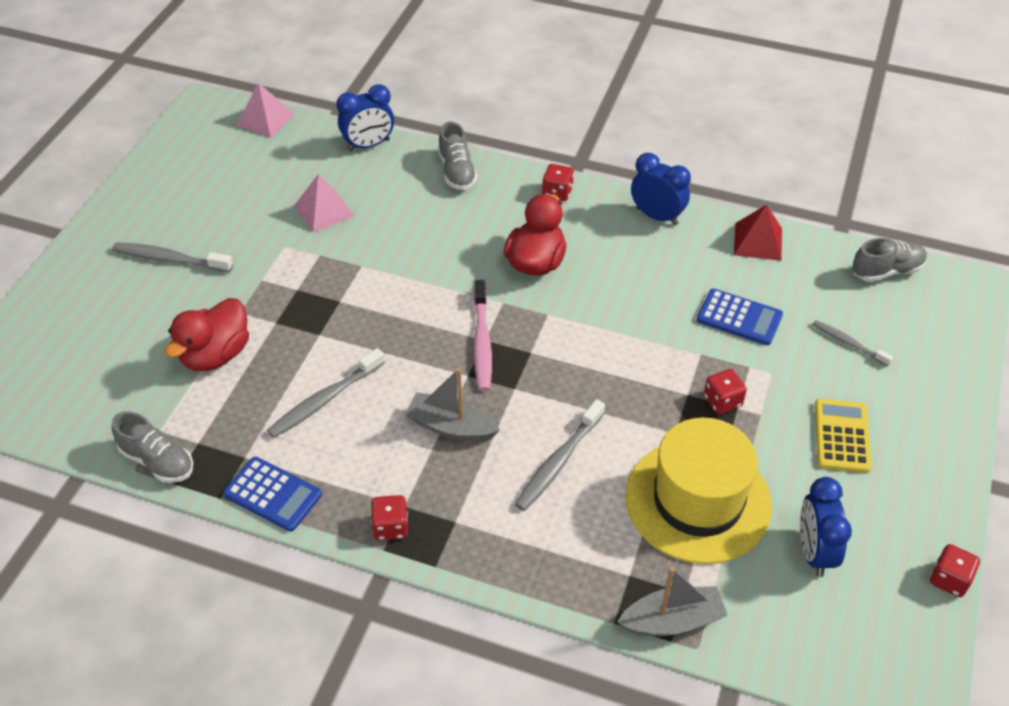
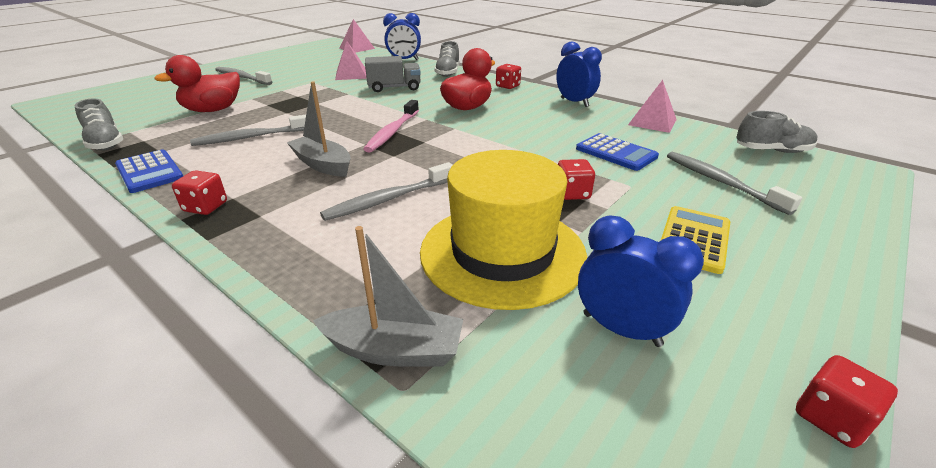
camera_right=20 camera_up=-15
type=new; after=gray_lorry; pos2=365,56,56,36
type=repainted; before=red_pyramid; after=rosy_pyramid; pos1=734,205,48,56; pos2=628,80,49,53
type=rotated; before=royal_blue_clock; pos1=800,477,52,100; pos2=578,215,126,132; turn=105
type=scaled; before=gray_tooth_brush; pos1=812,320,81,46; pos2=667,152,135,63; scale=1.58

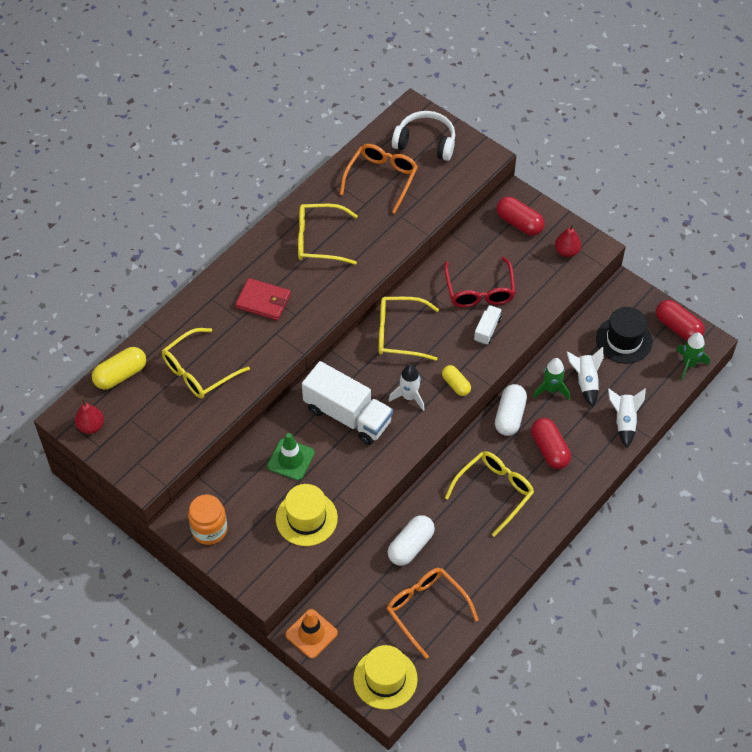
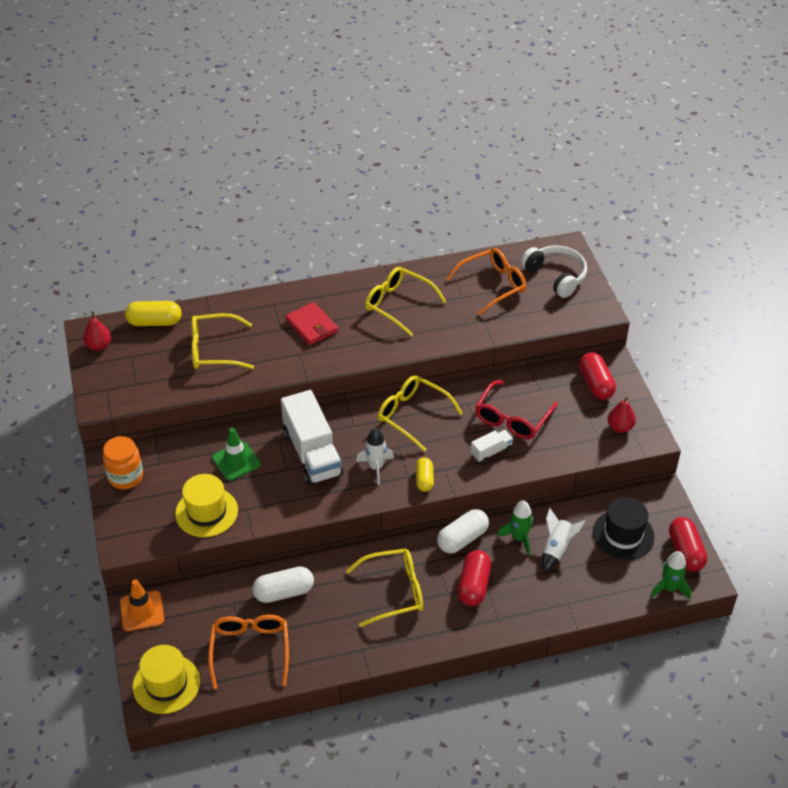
camera_right=35 camera_up=-10
type=gone; before=snow-white_rocket; pos1=608,389,38,59

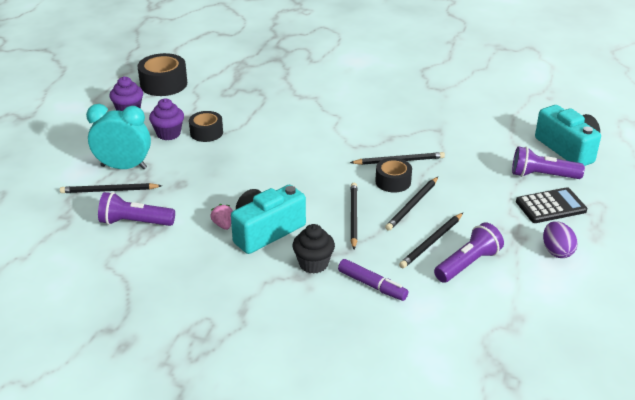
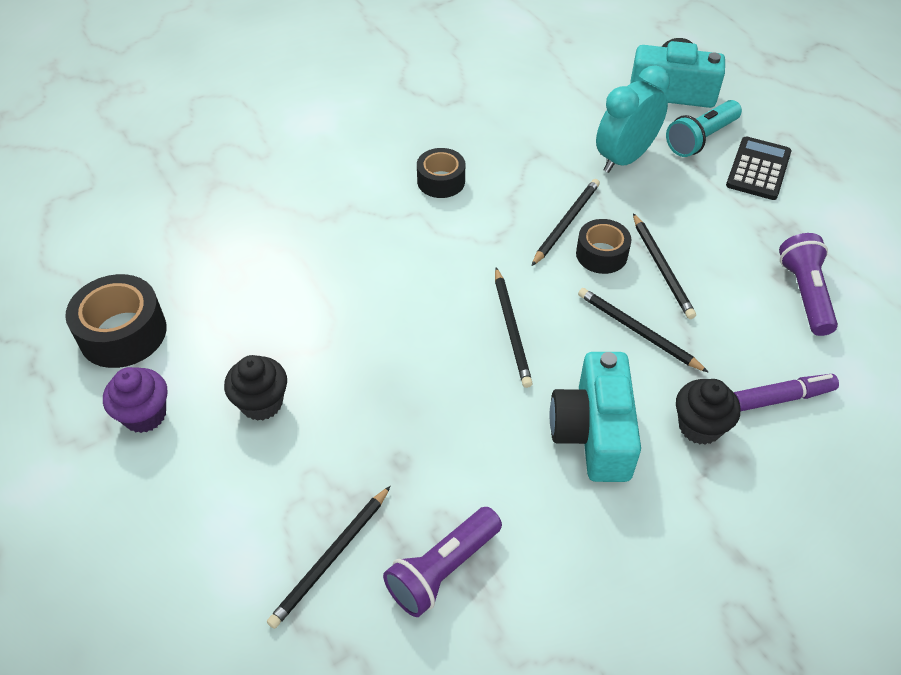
camera_right=-50 camera_up=15
type=gone; before=rosy_berry; pos1=210,204,23,26
type=gone; before=violet_egg_shape; pos1=543,221,35,37
type=shifted; before=turquoise_clock; pos1=86,104,65,65; pos2=596,65,74,108
type=shifted; before=ebony_tape; pos1=189,111,34,31; pos2=417,148,48,50
type=shifted; before=ebony_pencil; pos1=399,213,64,55; pos2=495,267,38,121
type=repainted; before=violet_cupcake; after=ebony_cupcake; pos1=149,98,35,42; pos2=224,355,63,66
type=repainted; before=violet_pocket_torch; after=turquoise_pocket_torch; pos1=512,147,73,32; pos2=666,100,76,57

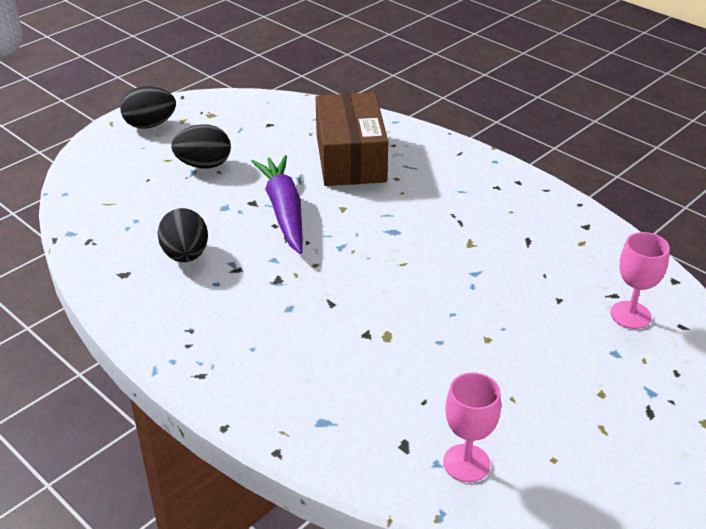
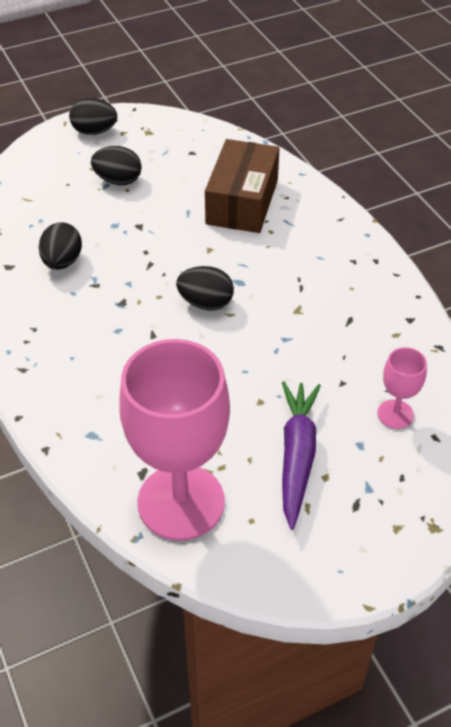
camera_right=20 camera_up=10
type=new; after=ebony_egg_shape; pos2=176,266,58,44
type=shifted; before=violet_carrot; pos1=251,155,52,99; pos2=282,381,39,149
type=scaled; before=rosy_chalice; pos1=443,372,58,110; pos2=119,339,111,202; scale=2.24

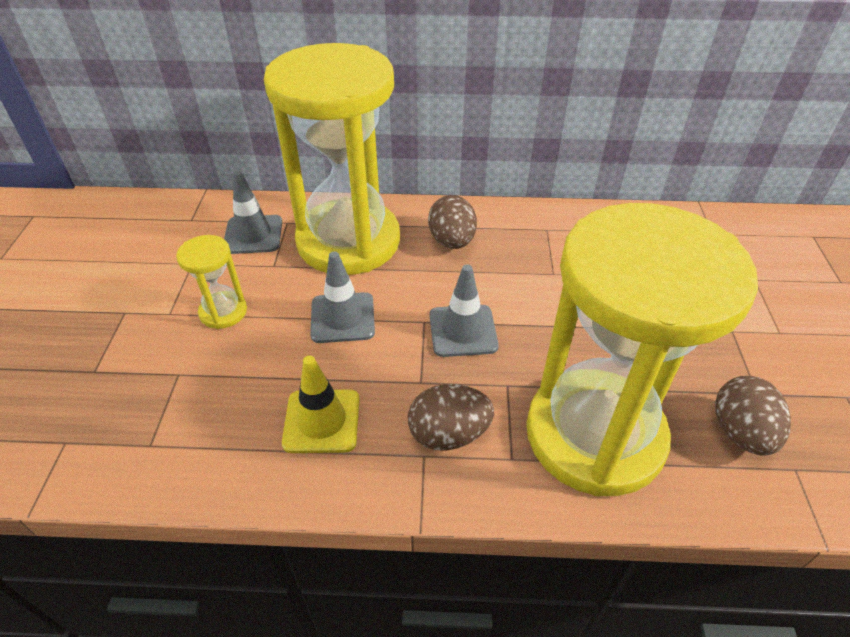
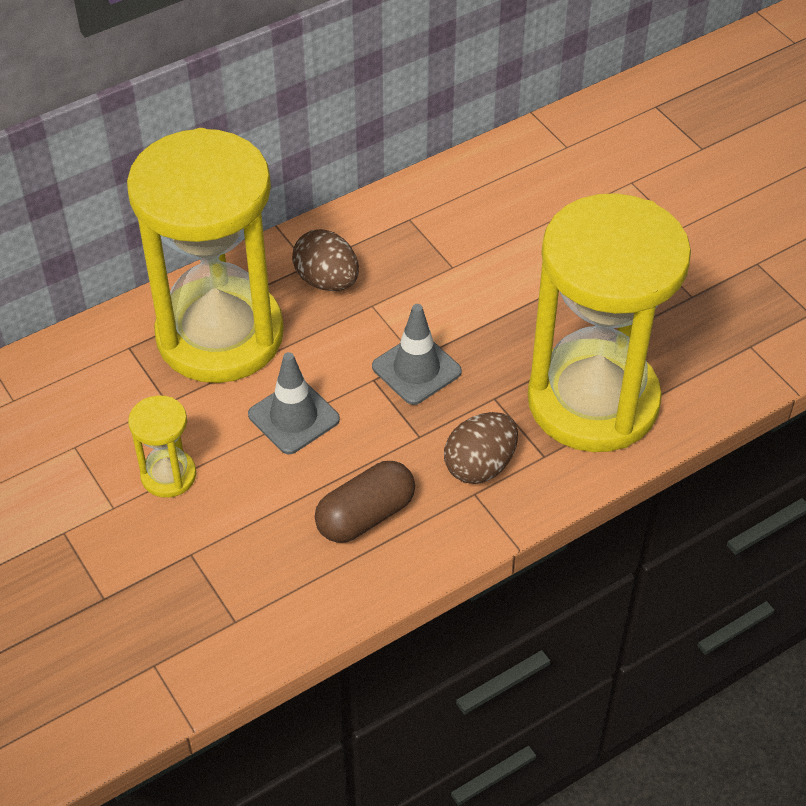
camera_right=-35 camera_up=5
type=gone; before=gray_traffic_cone; pos1=224,170,58,84
type=gone; before=brown_egg_shape; pos1=715,376,76,80
type=swapped; before=yellow_traffic_cone; after=brown_capsule; pos1=282,356,78,97; pos2=315,461,100,82

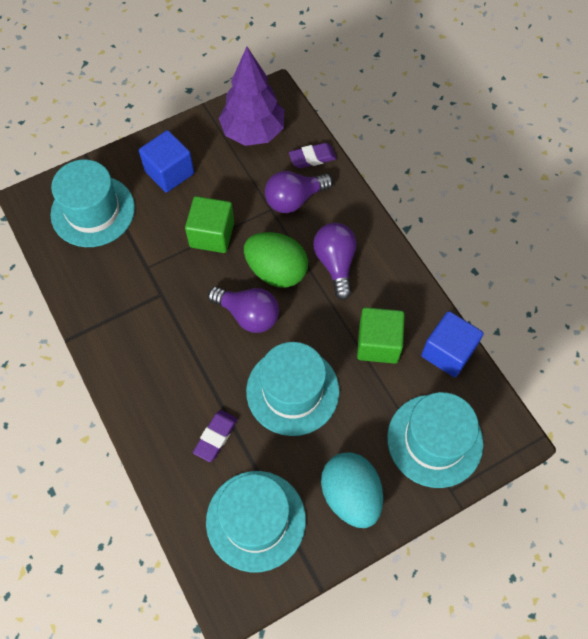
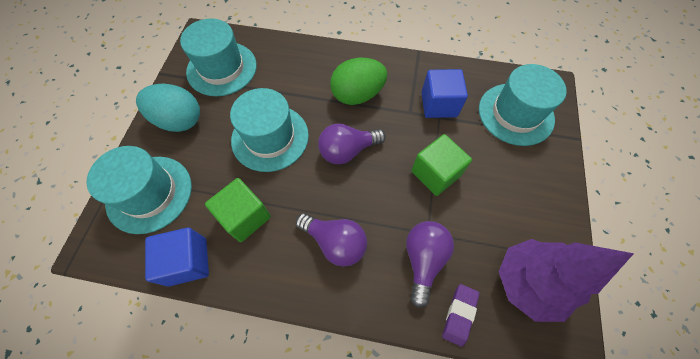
camera_right=130 camera_up=0
type=gone; before=violet_pencil_eraser; pos1=193,410,45,52
type=shifted; before=royal_blue_solid_cube; pos1=139,130,55,63; pos2=421,69,47,49
type=shifted; before=green_egg_shape; pos1=244,232,64,56; pos2=330,58,57,47

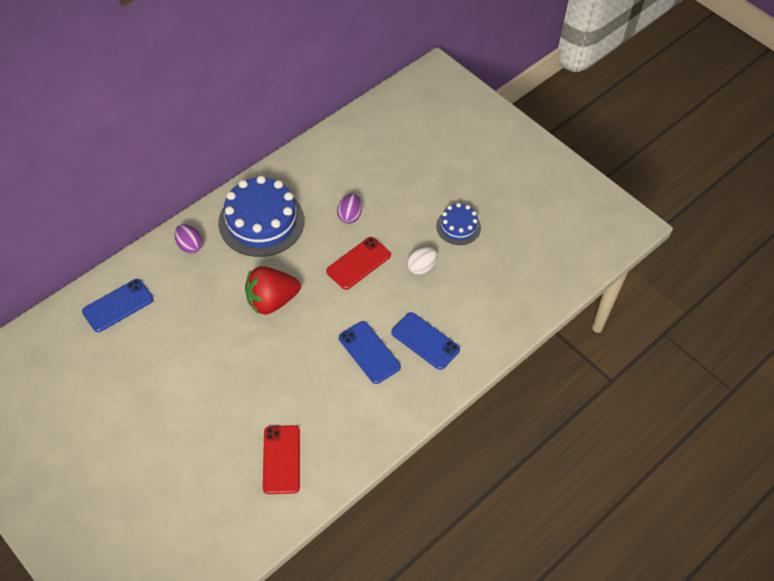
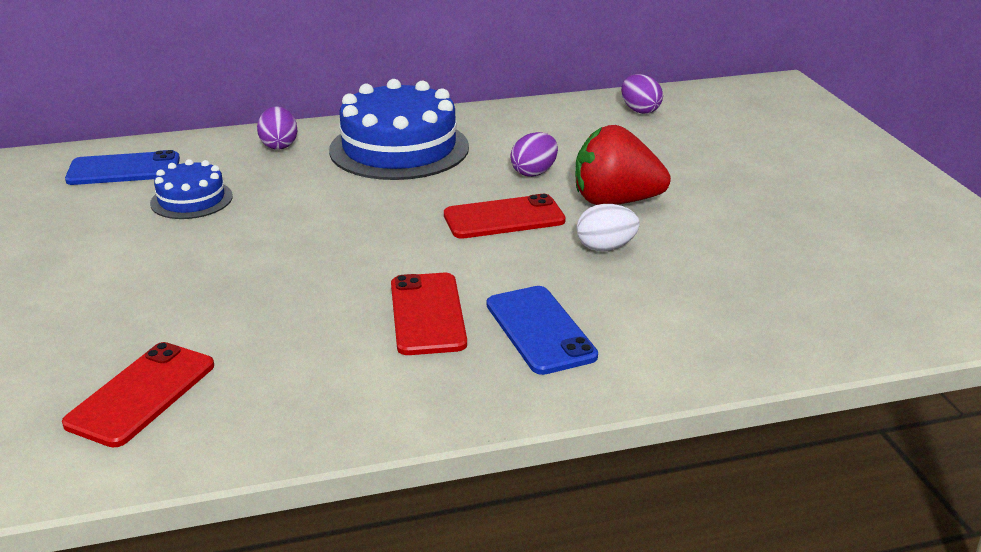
camera_right=30 camera_up=-25
type=new; after=violet_egg_shape; pos2=621,74,42,40
type=shifted; before=red_berry; pos1=245,266,56,49; pos2=575,125,96,80
type=shifted; before=royal_blue_gateau; pos1=436,203,45,42; pos2=150,159,83,60
type=repainted; before=royal_blue_mobile_phone; after=red_mobile_phone; pos1=339,321,62,63; pos2=391,273,76,82

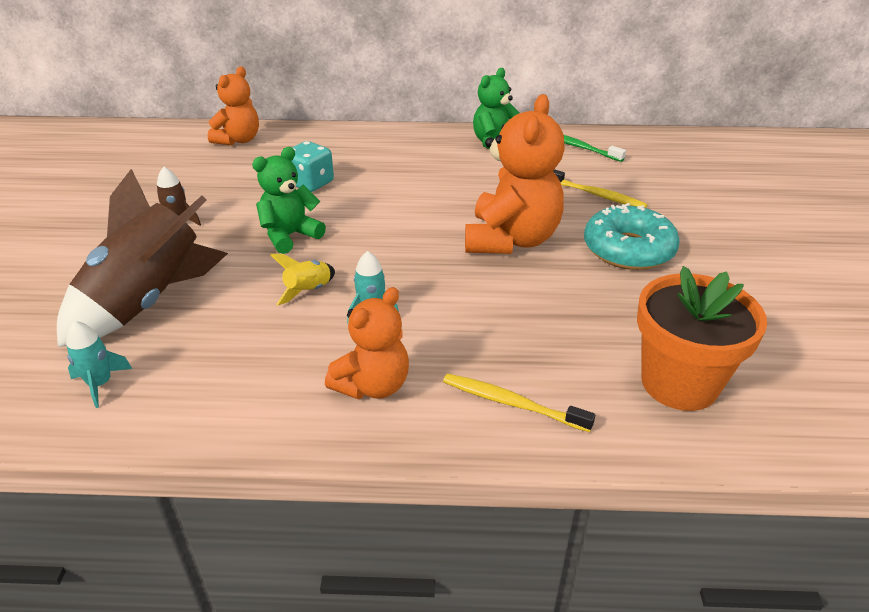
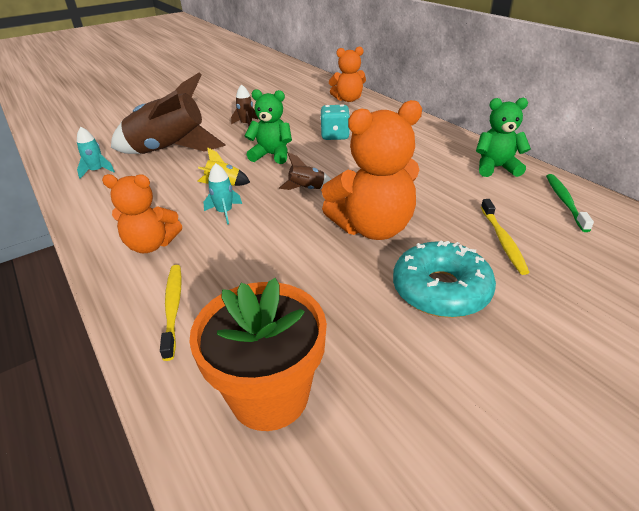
camera_right=55 camera_up=0
type=new; after=brown_rocket; pos2=279,152,52,38

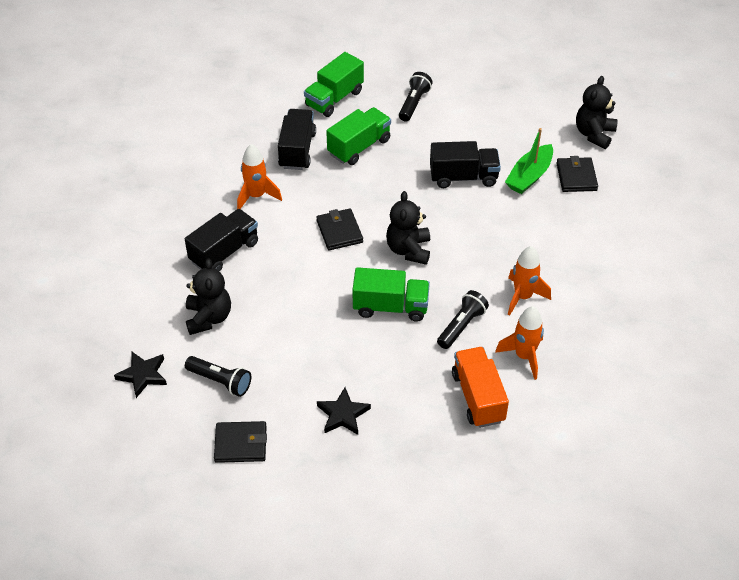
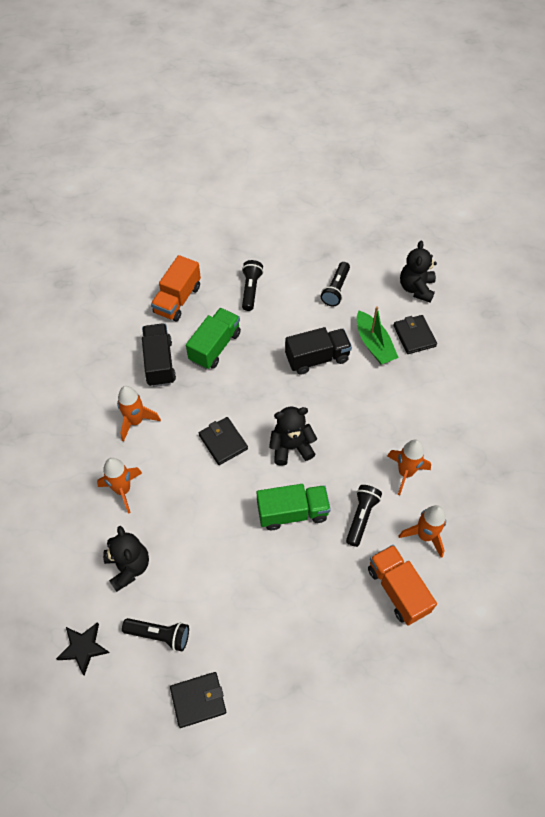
camera_right=-15 camera_up=10
type=gone; before=ebony_star_shape; pos1=317,387,54,48
type=new; after=ebony_pocket_torch; pos2=321,262,29,44
type=swapped; before=ebony_lorry; after=bright_orange_rocket; pos1=185,209,73,63; pos2=97,458,45,56
type=repainted; before=green_lorry; after=bright_orange_lorry; pos1=304,52,60,65; pos2=151,255,50,66
type=rotated; before=ebony_stuffed_bear; pos1=386,191,44,74; pos2=269,406,48,60; turn=90
type=rotated; before=green_toy_boat; pos1=505,128,48,66; pos2=357,306,42,58; turn=-45

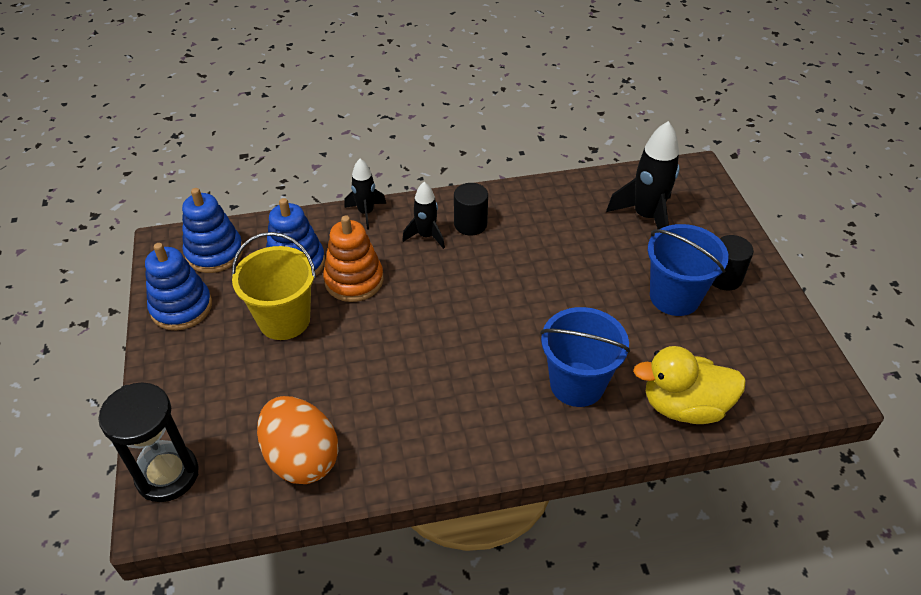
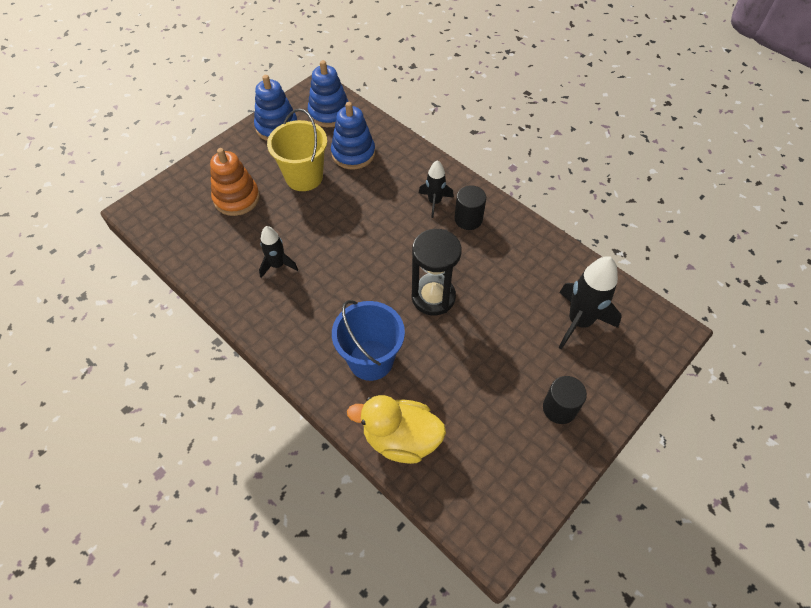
camera_right=55 camera_up=10
type=gone; before=bright_orange_egg_shape; pos1=257,396,82,88
type=gone; before=royal_blue_sand_bucket; pos1=648,224,81,92
type=shifted; before=ebony_hourglass; pos1=98,383,101,119; pos2=412,229,50,87
type=shifted; before=bright_orange_ring_stacker; pos1=323,215,60,87; pos2=210,148,50,68
type=shifted; before=ebony_rocket; pos1=344,159,42,71; pos2=259,226,39,52
type=rotated; before=yellow_toy_duck; pos1=633,346,113,78; pos2=347,395,99,69; turn=-45

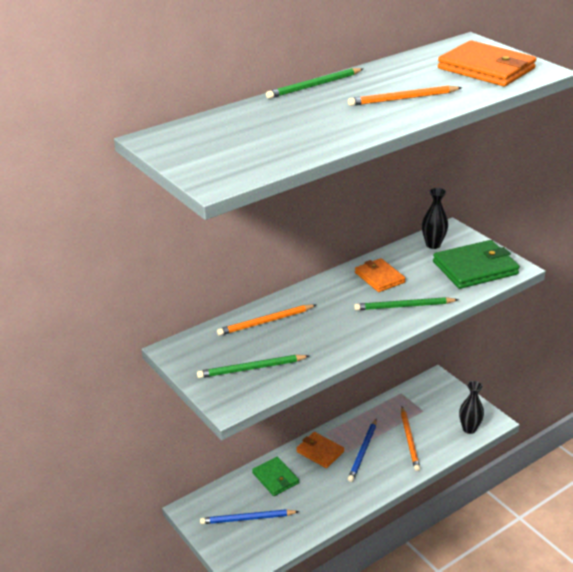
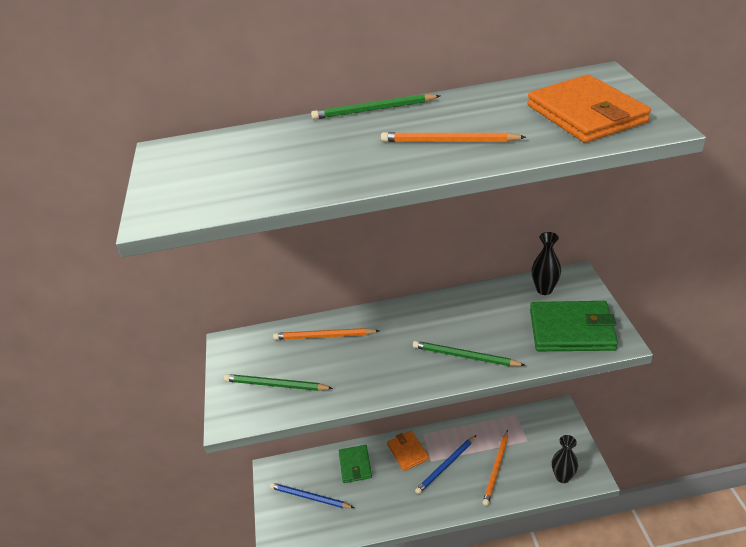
camera_right=30 camera_up=5
type=gone; before=bright_orange_wallet; pos1=355,258,51,34

